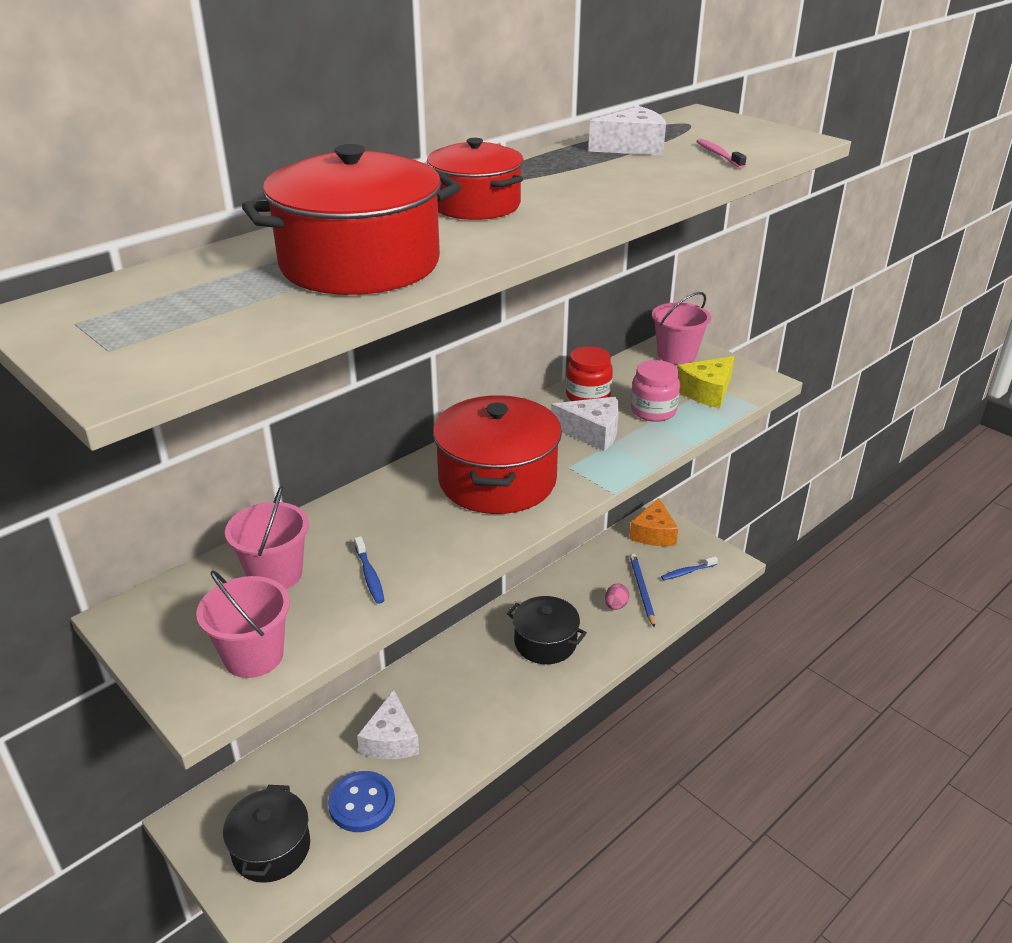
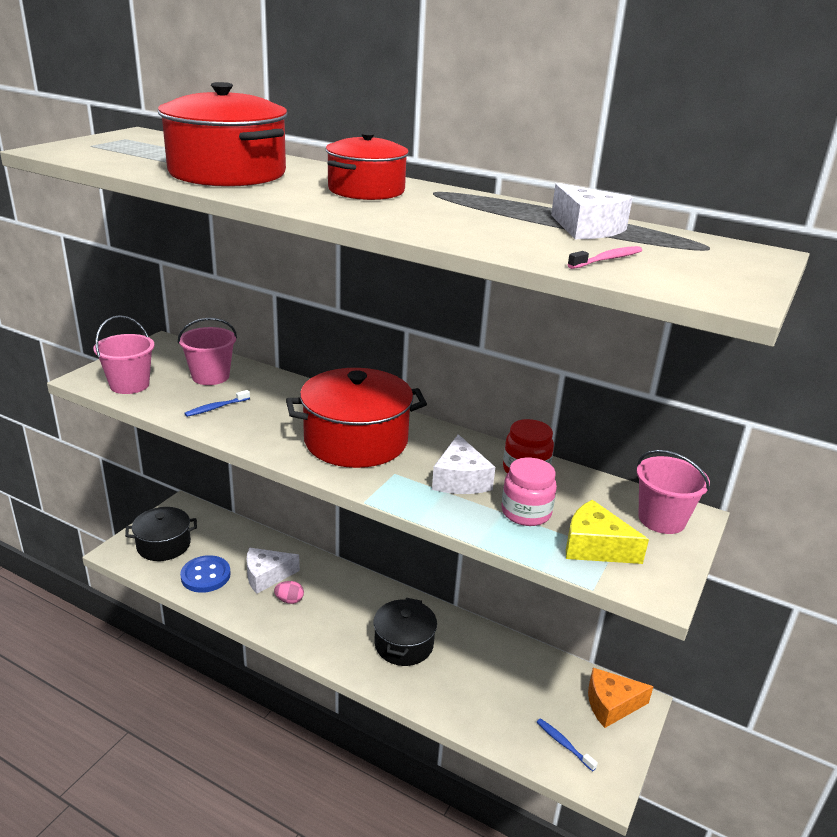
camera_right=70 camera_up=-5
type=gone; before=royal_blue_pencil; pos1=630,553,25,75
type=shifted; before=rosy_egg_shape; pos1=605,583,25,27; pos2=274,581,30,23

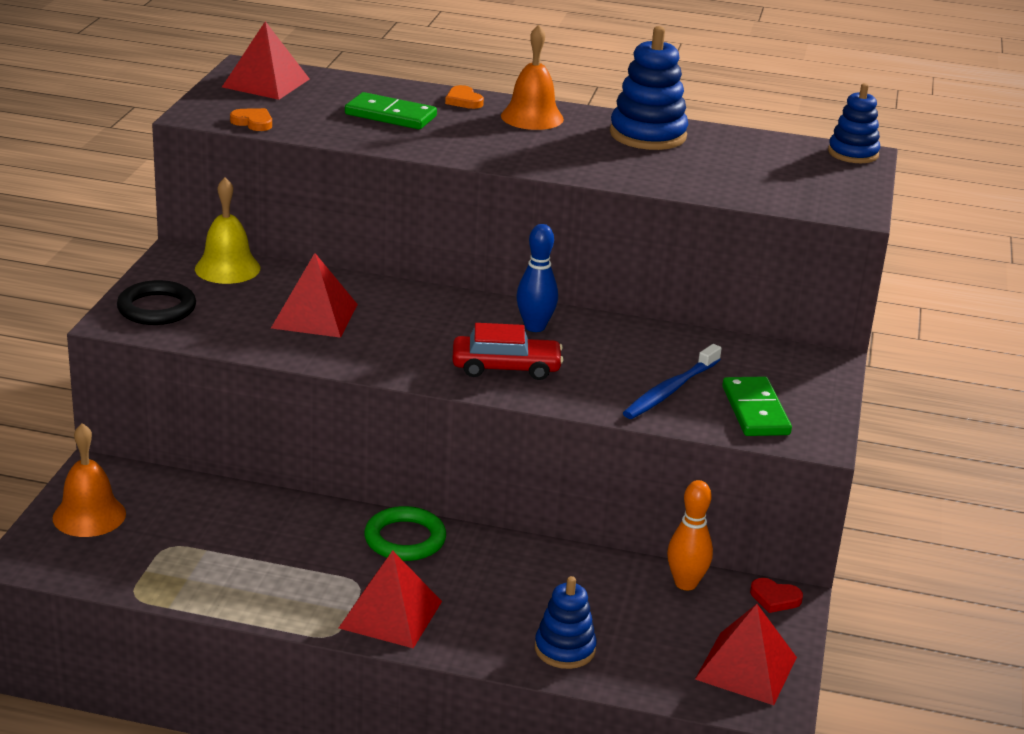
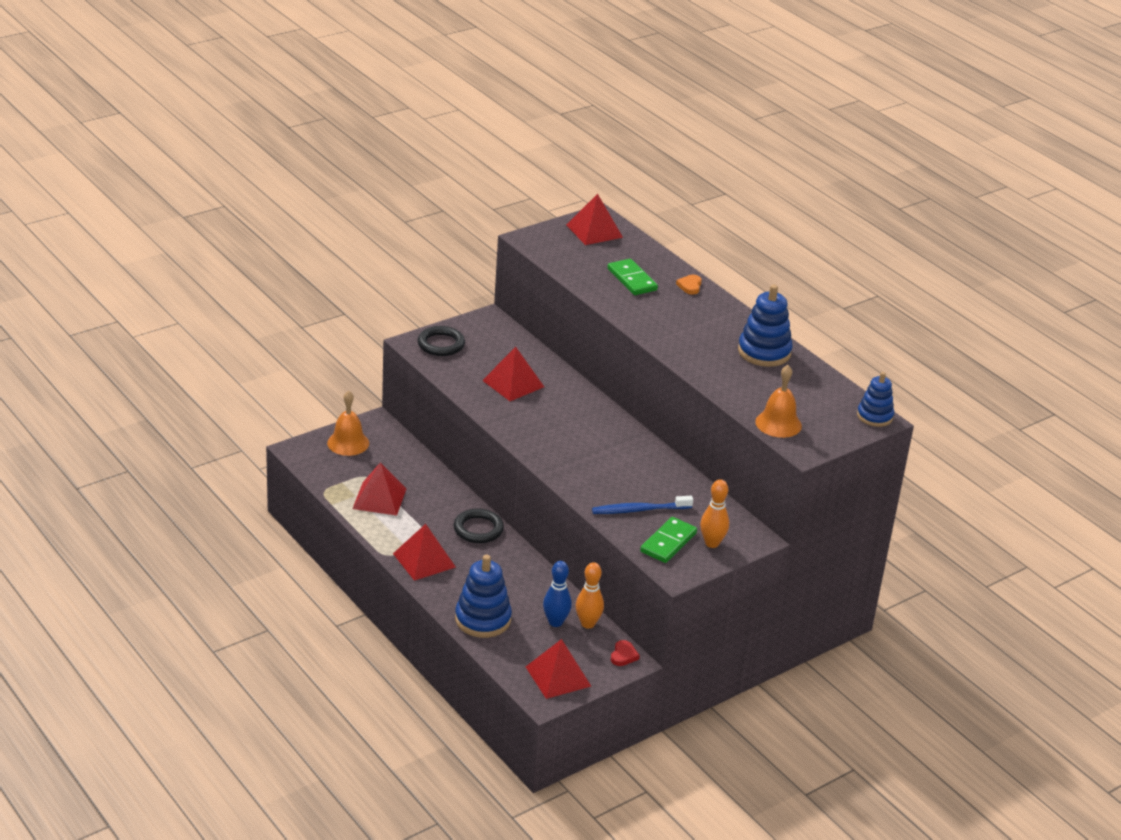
camera_right=40 camera_up=5
type=gone; before=yellow_school_bell; pos1=195,177,66,107
type=gone; before=bright_orange_love_heart; pos1=230,108,42,23
type=gone; before=red_toy_car; pos1=452,323,111,57
type=new; after=red_pyramid; pos2=352,463,55,53
type=new; after=bright_orange_bowling_pin; pos2=700,479,29,69
type=shifted; before=bright_orange_school_bell; pos1=501,25,63,105; pos2=755,365,47,73
type=shifted; before=royal_blue_bowling_pin; pos1=516,224,42,108; pos2=543,561,29,66
type=repainted; before=green_torus; after=ebony_torus; pos1=364,506,82,55; pos2=454,508,50,35
type=rotated; before=red_love_heart; pos1=750,578,53,35; pos2=611,640,29,26; turn=-135
type=scaled; before=royal_blue_ring_stacker; pos1=535,576,62,93; pos2=455,555,57,83; scale=1.53

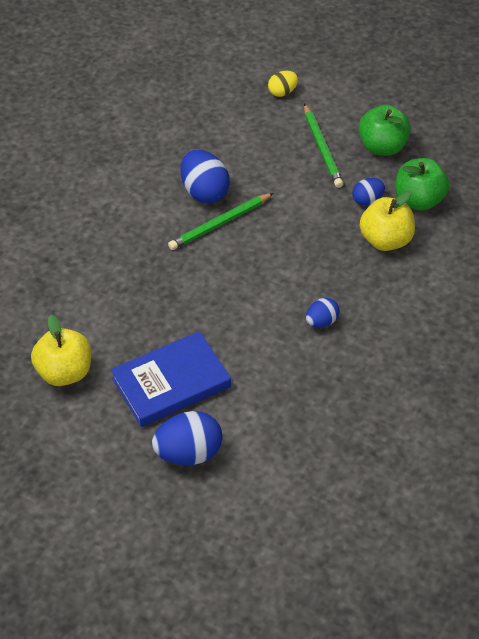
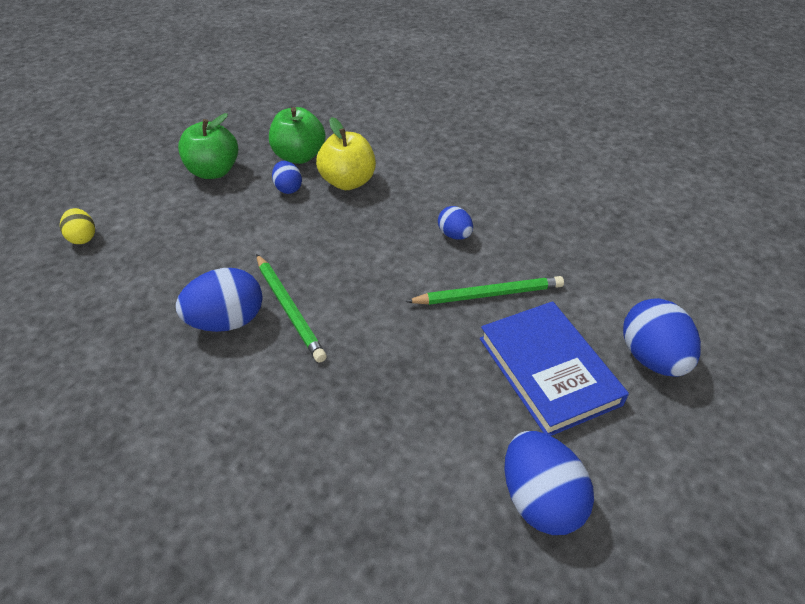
camera_right=-85 camera_up=-5
type=shifted; before=green_pencil; pos1=304,104,39,84; pos2=405,276,159,29
type=swapped; before=yellow_apple_fruit; after=royal_blue_egg_shape; pos1=31,315,60,71; pos2=504,431,90,104

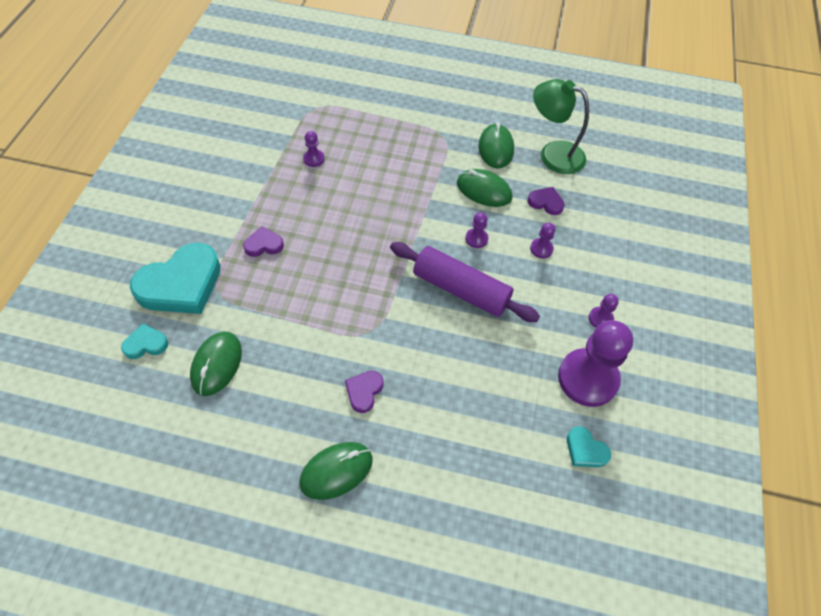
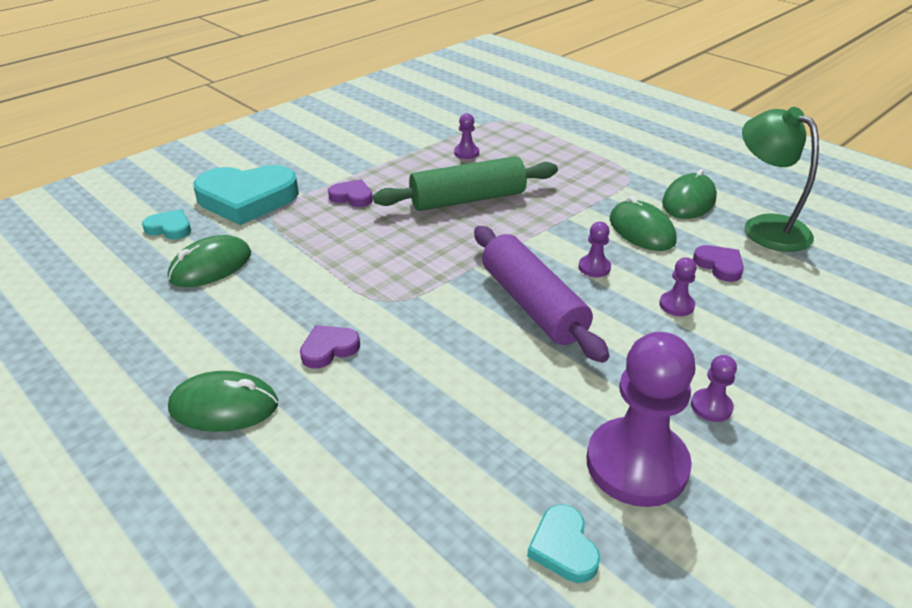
camera_right=35 camera_up=-20
type=new; after=green_dough_roller; pos2=373,156,185,55

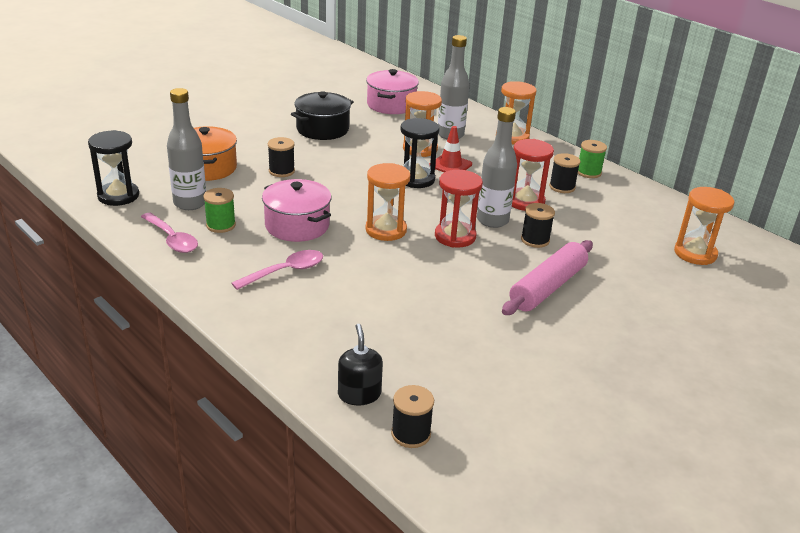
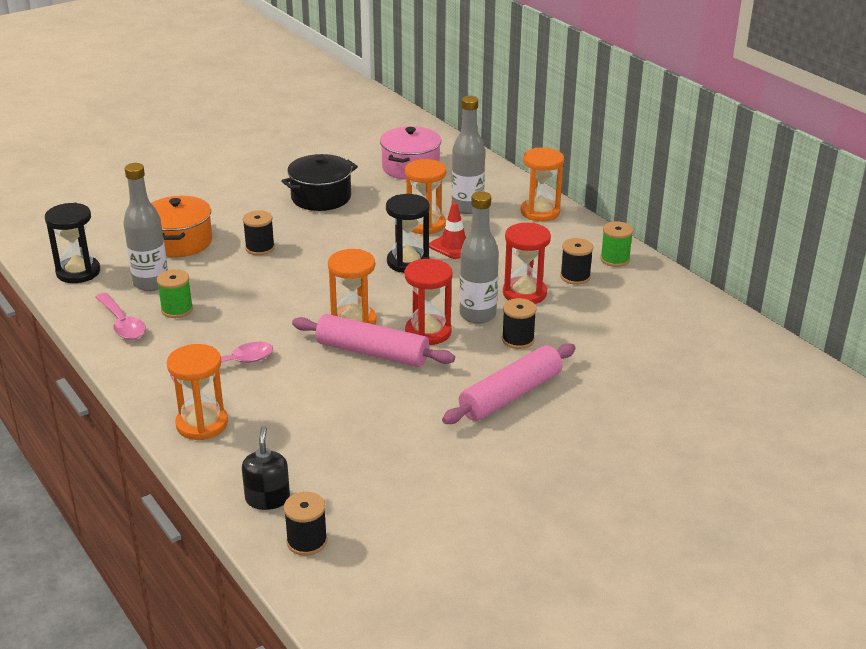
camera_right=10 camera_up=0
type=gone; before=rosy_pot; pos1=262,179,69,63
type=new; after=rosy_dough_roller; pos2=292,314,163,53
type=shifted; before=bright_orange_hourglass; pos1=674,187,60,78; pos2=167,344,61,96

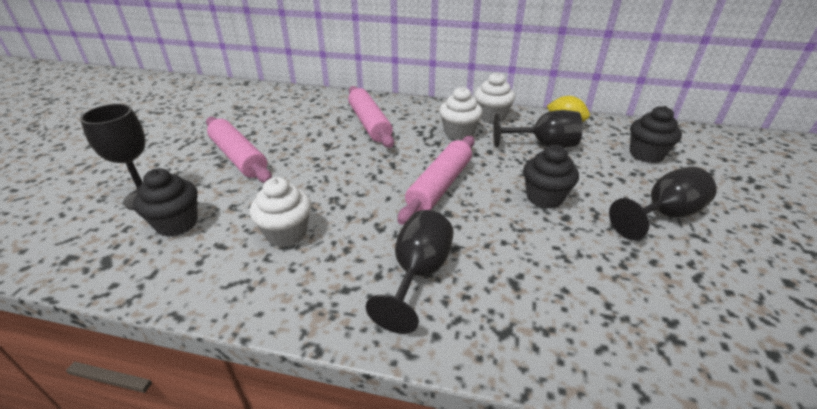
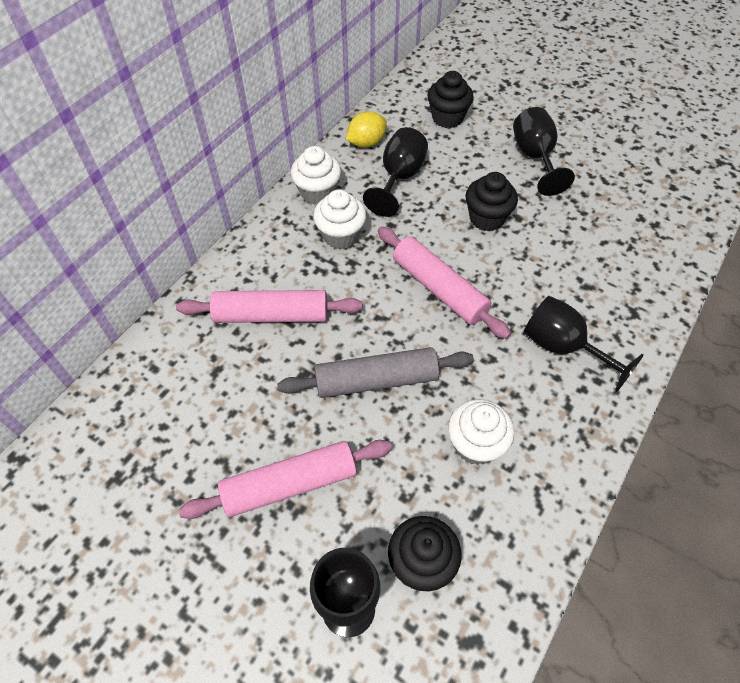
camera_right=-70 camera_up=20
type=new; after=gray_dough_roller; pos2=277,347,197,51

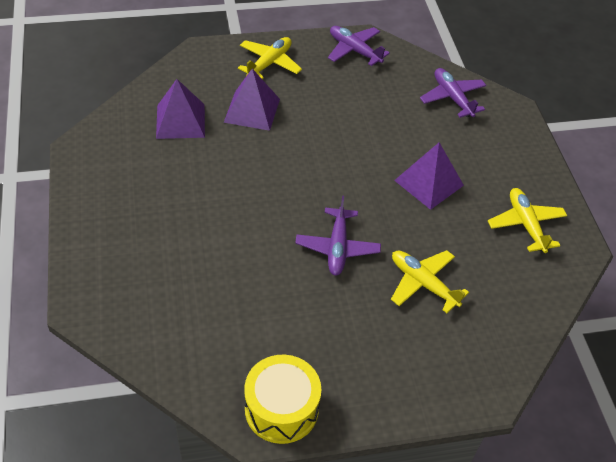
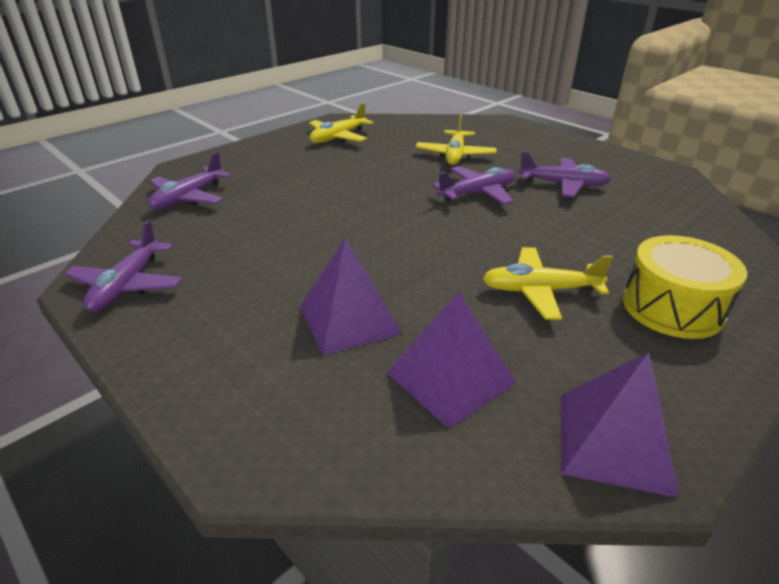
camera_right=-120 camera_up=-15
type=new; after=violet_toy_plane; pos2=518,151,93,46
type=shifted; before=yellow_toy_plane; pos1=238,37,64,42; pos2=483,247,130,73
type=shifted; before=yellow_snare_drum; pos1=244,355,78,89; pos2=623,235,124,104
type=shifted; before=violet_pyramid; pos1=394,142,70,68; pos2=561,352,118,146

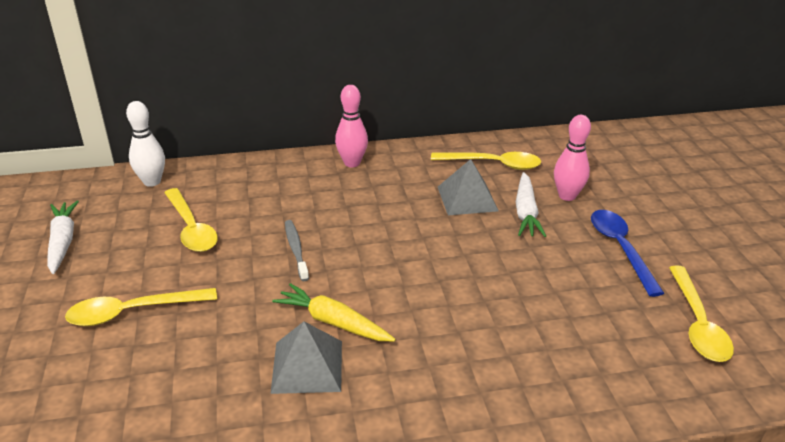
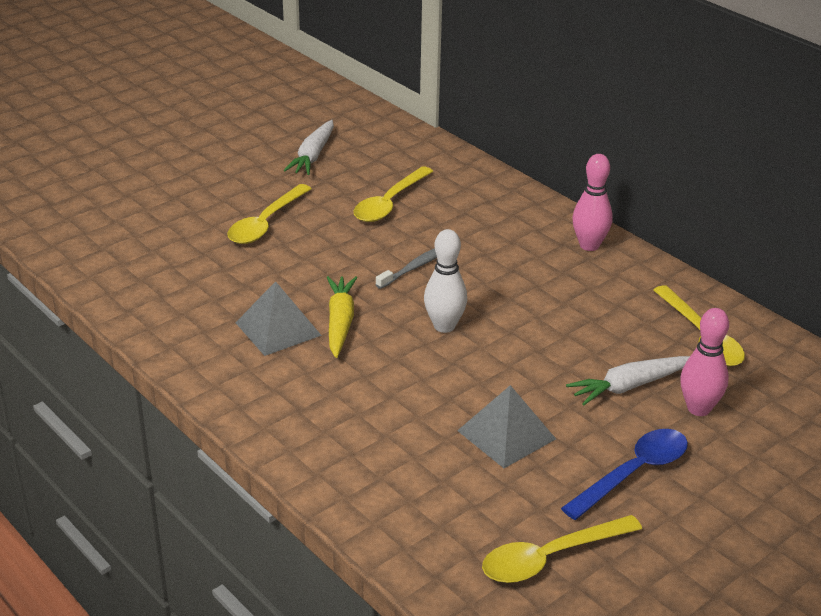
camera_right=60 camera_up=0
type=shifted; before=snow-white_bowling_pin; pos1=126,101,39,86; pos2=424,229,43,104
type=shifted; before=gray_pyramid; pos1=438,159,61,56; pos2=457,385,99,83
type=rotated; before=snow-white_carrot; pos1=47,201,32,73; pos2=284,120,50,55; turn=150
type=rotated; before=yellow_spoon; pos1=65,288,152,38; pos2=228,184,83,60; turn=-105

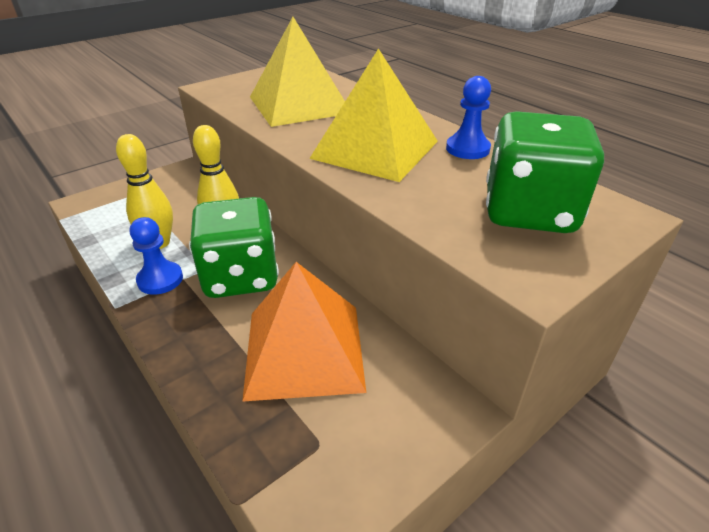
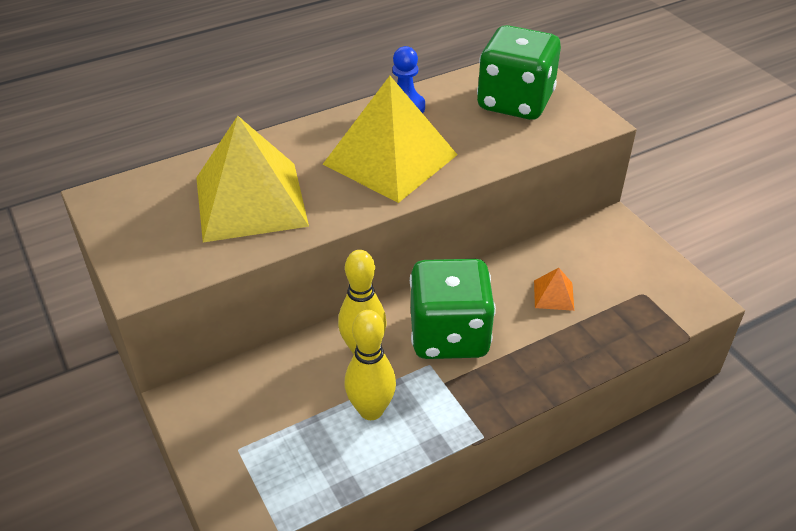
camera_right=-80 camera_up=5
type=gone; before=royal_blue_pawn; pos1=130,217,53,78
type=scaled; before=bright_orange_pyramid; pos1=242,262,124,140; pos2=534,268,40,43; scale=0.4

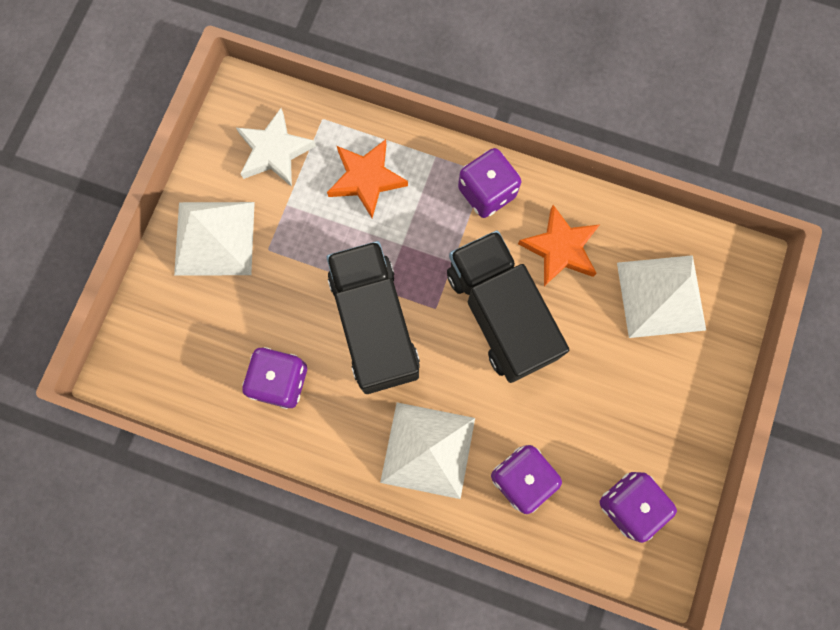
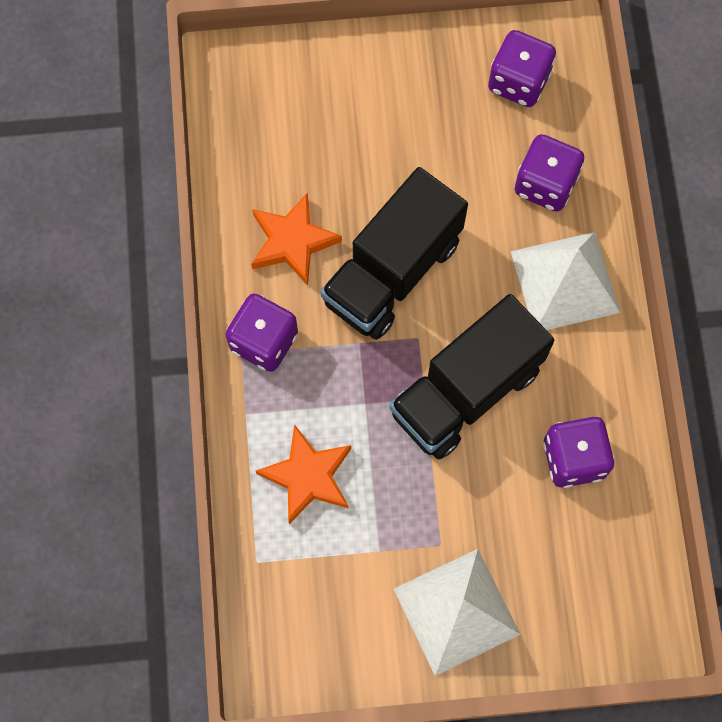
camera_right=-115 camera_up=-5
type=gone; before=snow-white_star_shape; pos1=236,108,80,79
type=gone; before=snow-white_pyramid; pos1=617,255,89,83

